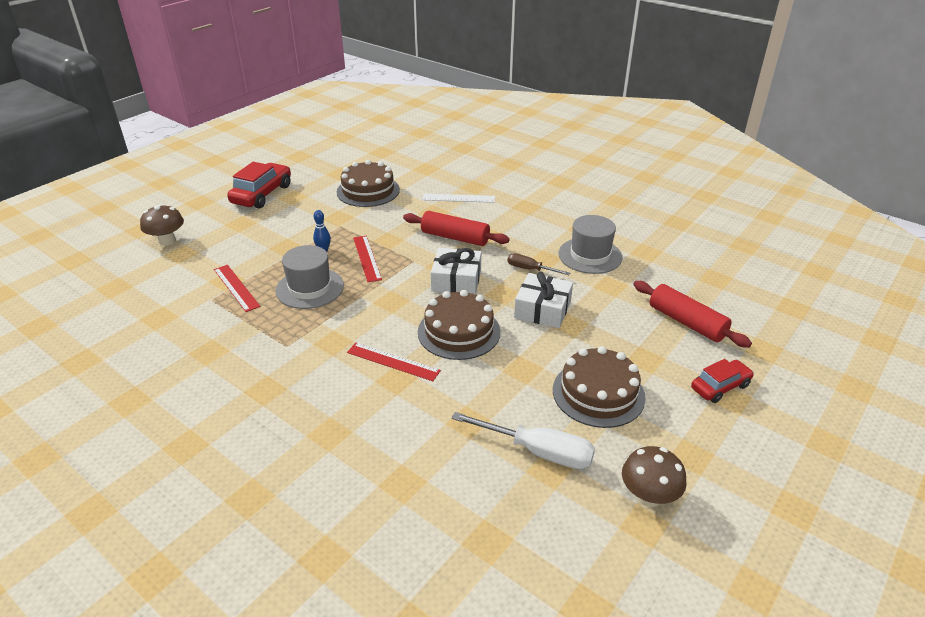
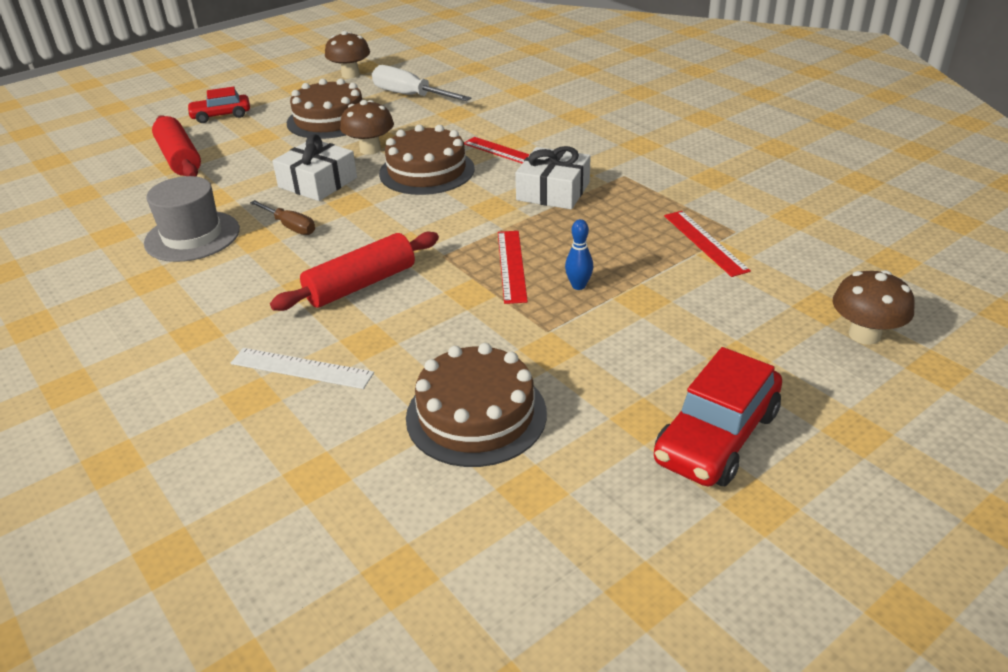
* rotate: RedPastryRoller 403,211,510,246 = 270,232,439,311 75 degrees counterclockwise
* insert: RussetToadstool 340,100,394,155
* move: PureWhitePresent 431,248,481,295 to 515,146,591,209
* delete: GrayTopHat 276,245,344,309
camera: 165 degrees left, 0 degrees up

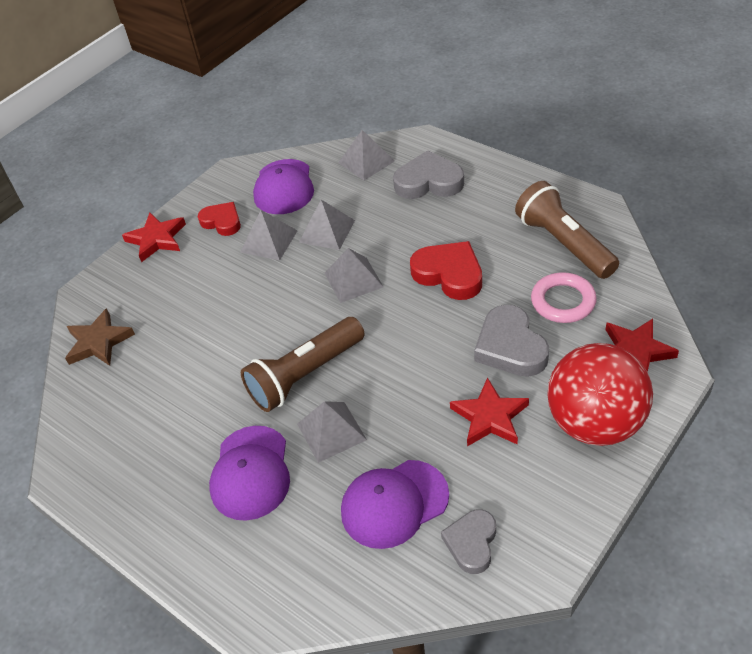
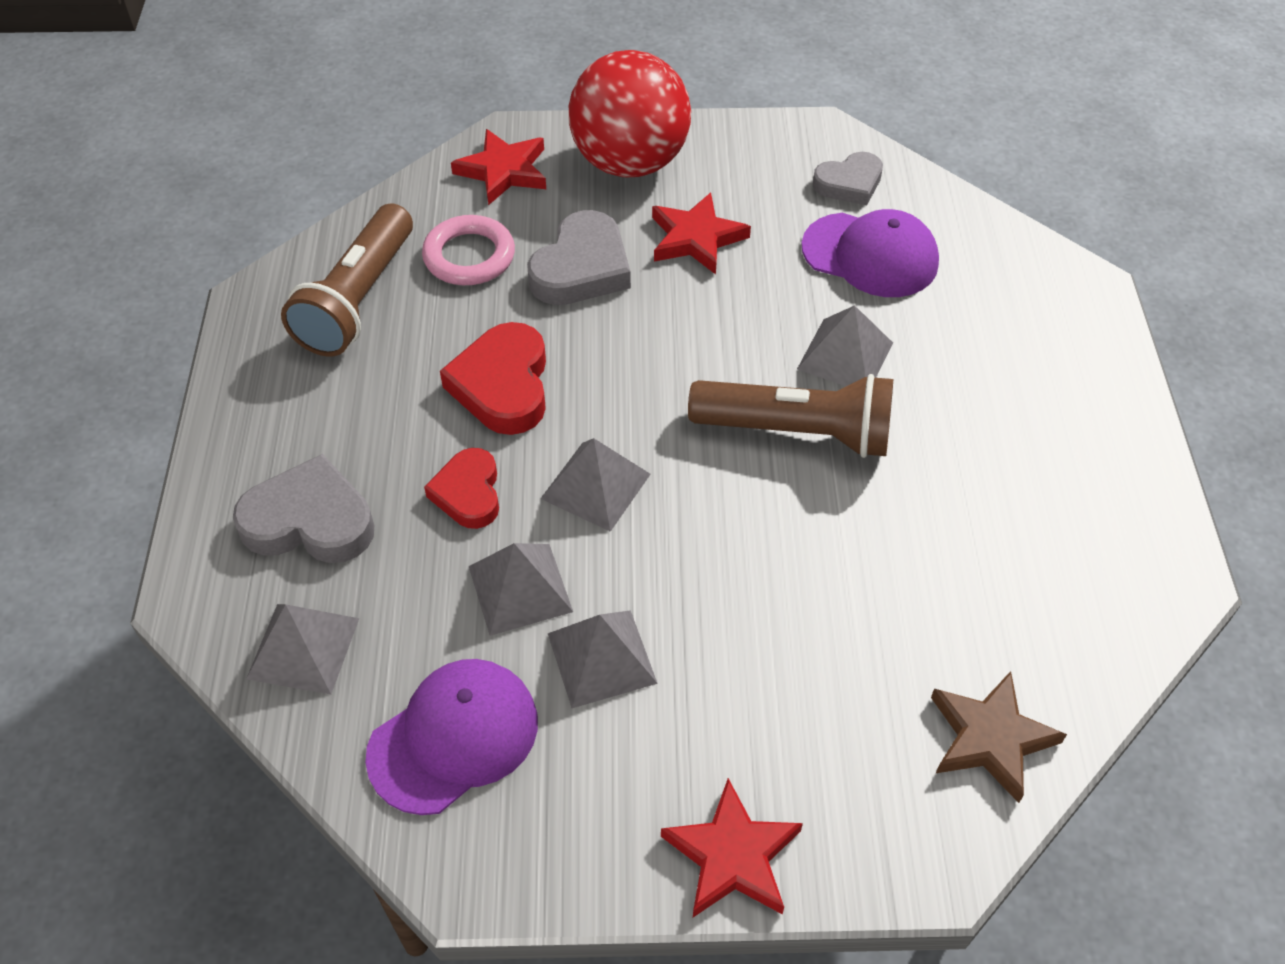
* rotate: GrayHeartShape 393,150,464,199 = 233,454,374,563 135 degrees clockwise
* move: RedHeartShape 198,202,241,236 to 424,448,499,529
* delete: VioletBaseballCap 209,426,290,521
camera: 135 degrees left, 5 degrees up

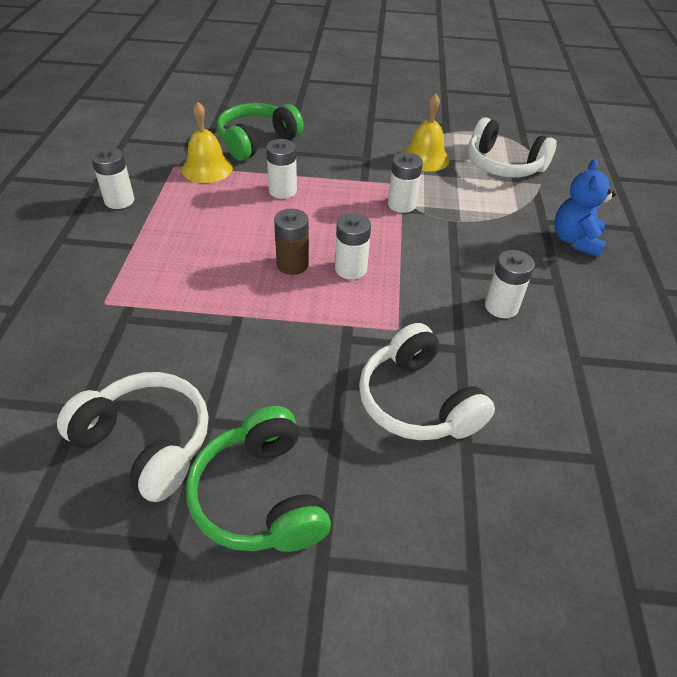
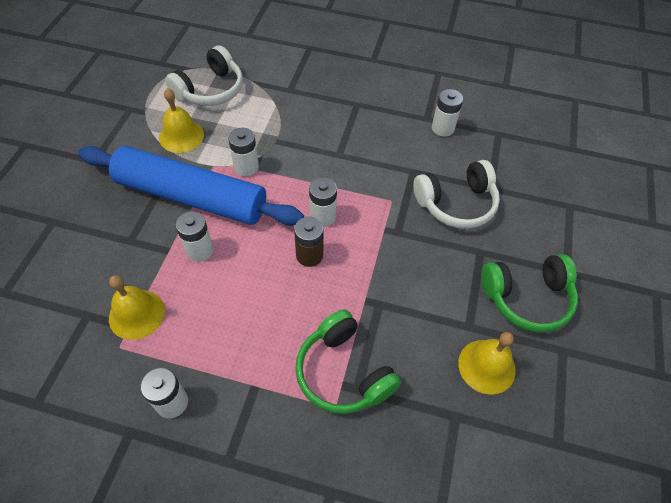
* insert: CobaltPastryRoller 78,146,304,226
* move: LeafGreenHeadphones 217,103,304,161 to 295,309,401,414
* move: PureWhiteAaBattery 485,250,535,318 to 432,89,463,137
* replace: PureWhiteHeadphones 57,372,208,502 to BrightYellowSchoolBell 458,332,516,395
* delete: CobaltTeddyBear 554,159,616,257
camera: 80 degrees left, 10 degrees up

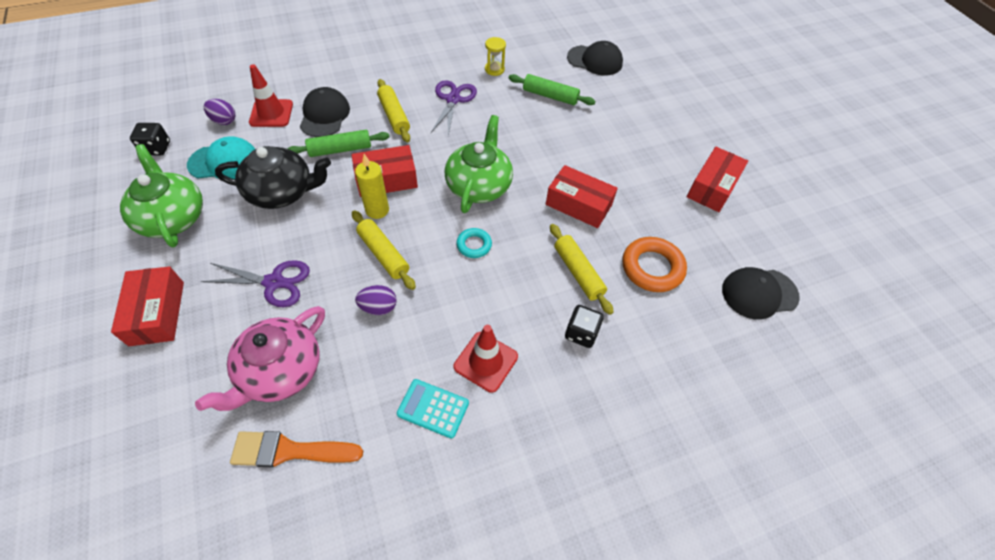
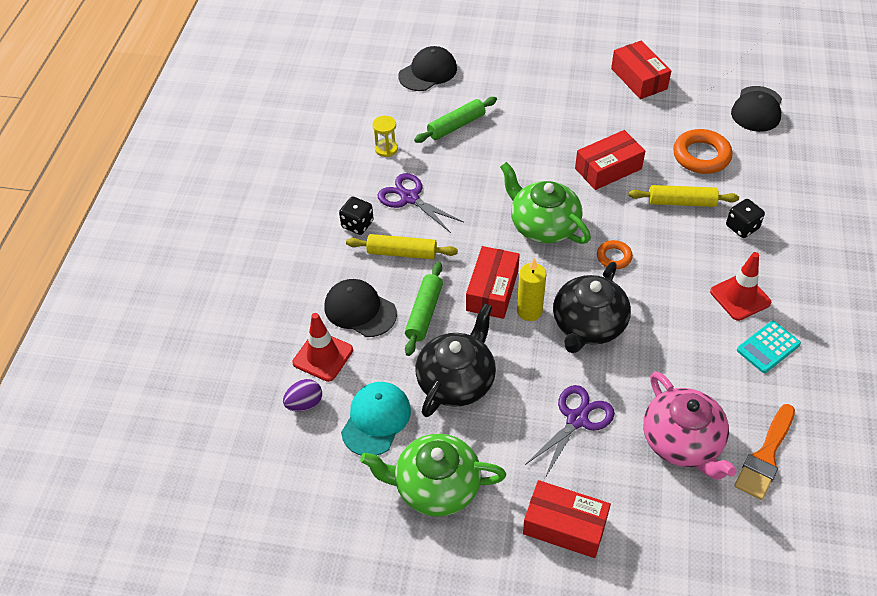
* move: BlackDie 130,123,170,155 to 339,196,374,235
* replace: BrightYellowPastryRoller 352,210,416,290 to BlackTeaPot 553,262,631,353
* recolor: TurquoiseRing 456,228,492,258 to OrangeRing 597,240,633,269
* delete: VioletToyEgg 355,285,397,315
camera: 55 degrees left, 5 degrees down

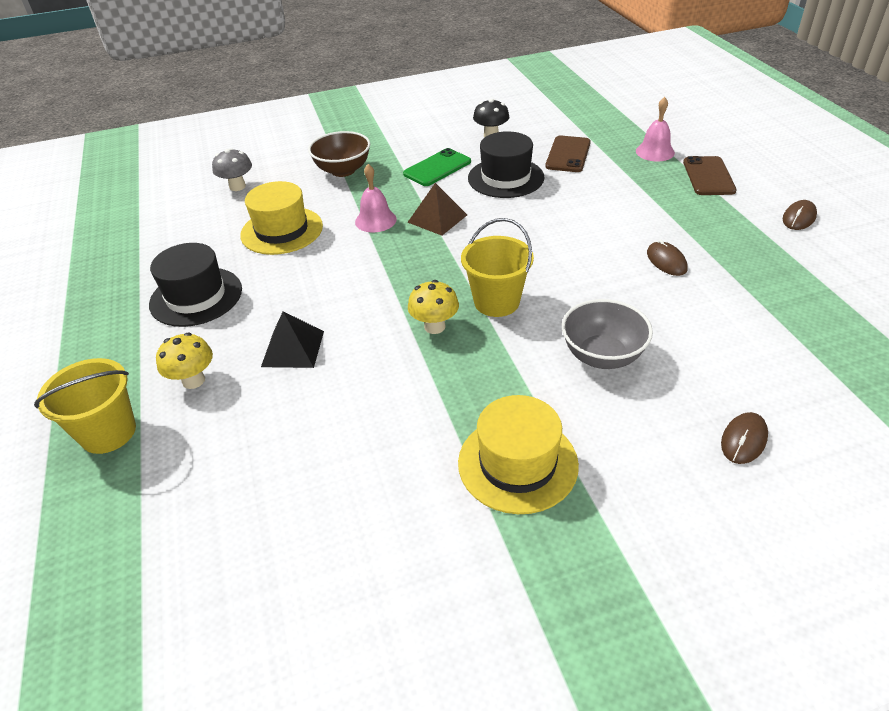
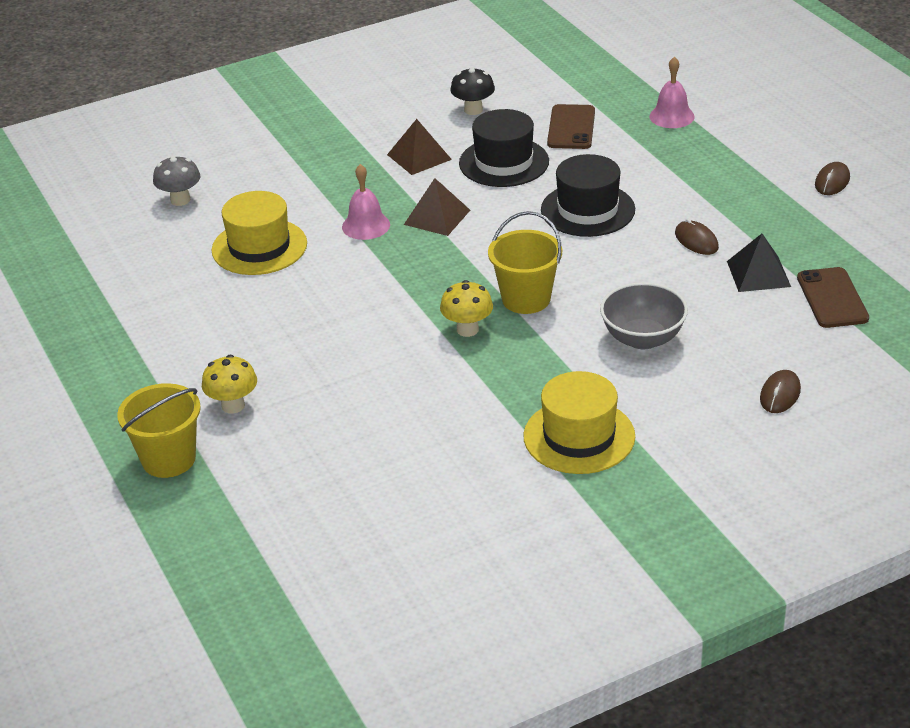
* replace: LeafGreenPhone 403,148,471,186 to RussetPyramidShape 387,119,452,175
* move: BlackTopHat 149,243,242,327 to 541,154,635,237
* move: BlackPyramidShape 261,311,324,368 to 727,234,791,292
* move: RussetPhone 683,156,737,195 to 797,267,869,328
* delete: RussetDeepDish 308,131,370,177
camera: 10 degrees left, 5 degrees down

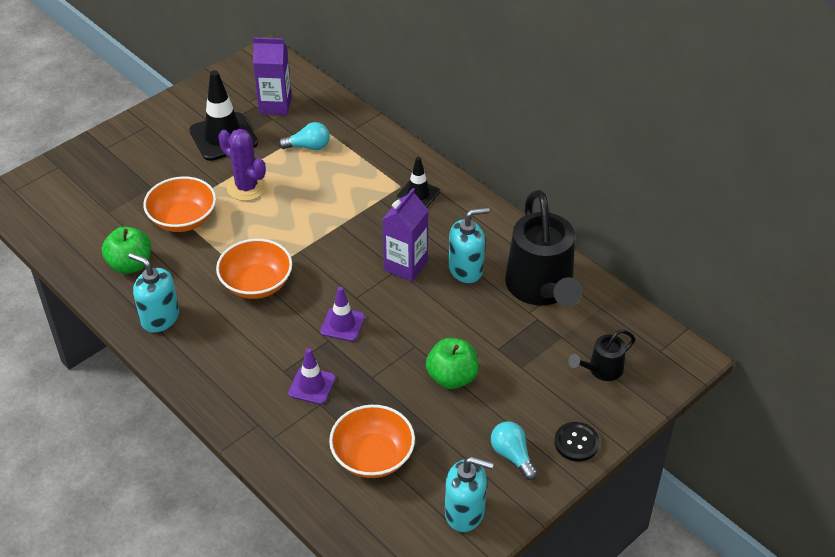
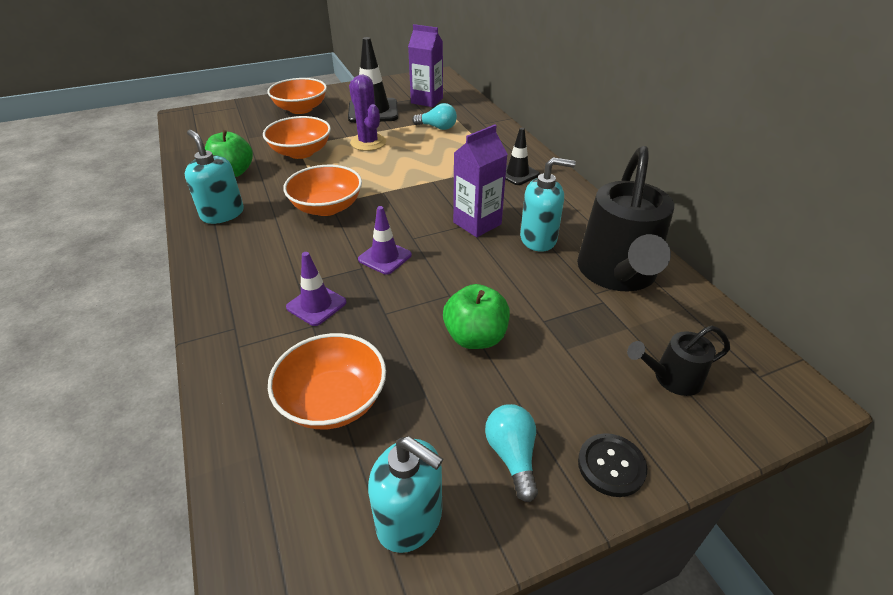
* insert: OrangeDeepDish 267,78,327,114
camera: 20 degrees right, 5 degrees down

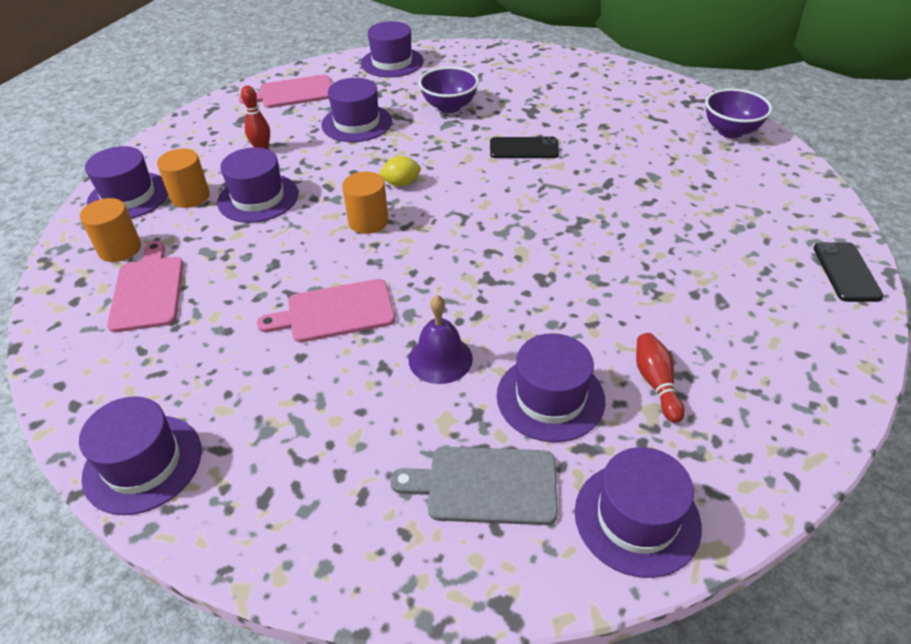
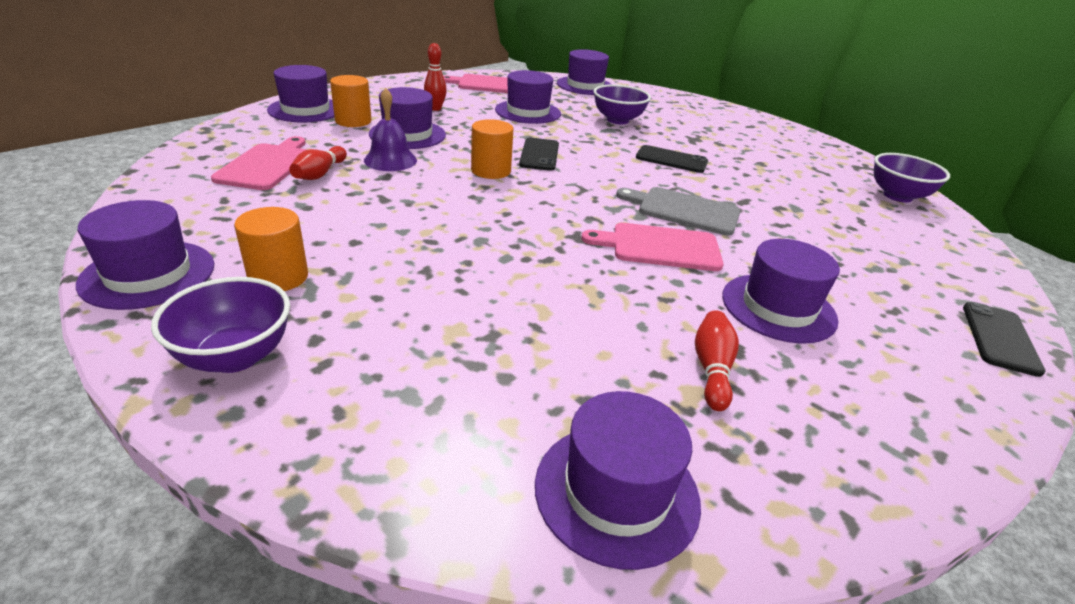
* insert: VioletDeepDish 151,277,290,373
* move: OrangeCylinderShape 80,198,141,262 to 234,207,308,291
* insert: RedSkittle 289,146,347,180
* move: VioletSchoolBell 409,295,473,384 to 364,88,417,171
* replace: BrightYellowLemon 379,156,421,186 to BlackPhone 519,138,559,171
* move: PinkBreadBoard 257,279,395,343 to 581,223,724,271
* move: GrayBreadBoard 390,447,558,525 to 616,187,741,236
* move: VioletTopHat 497,333,605,442 to 722,239,840,343
camera: 15 degrees right, 10 degrees down

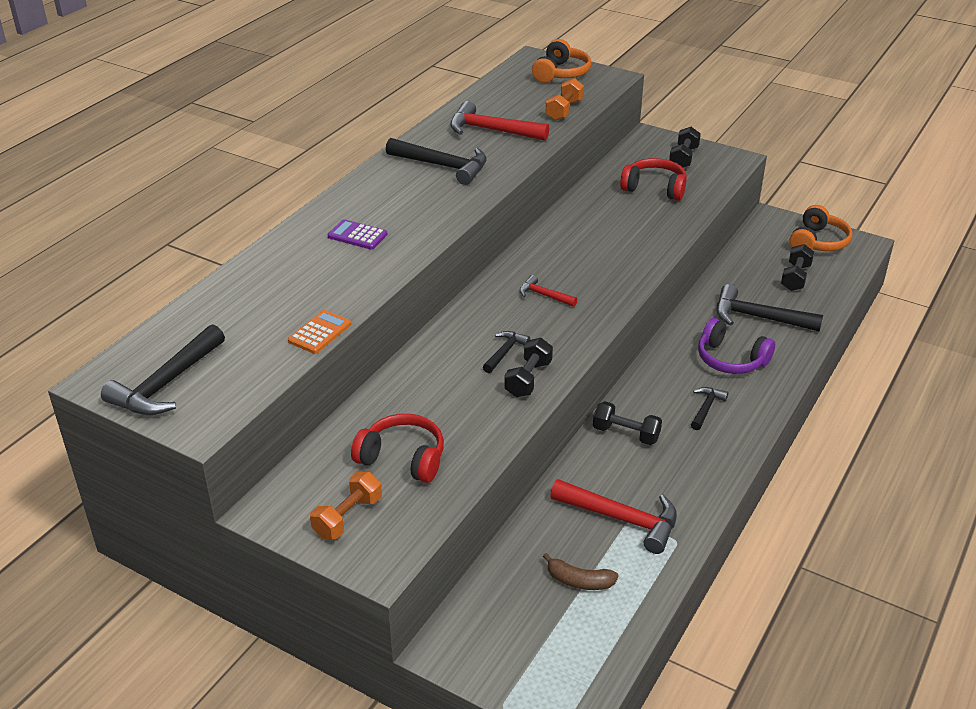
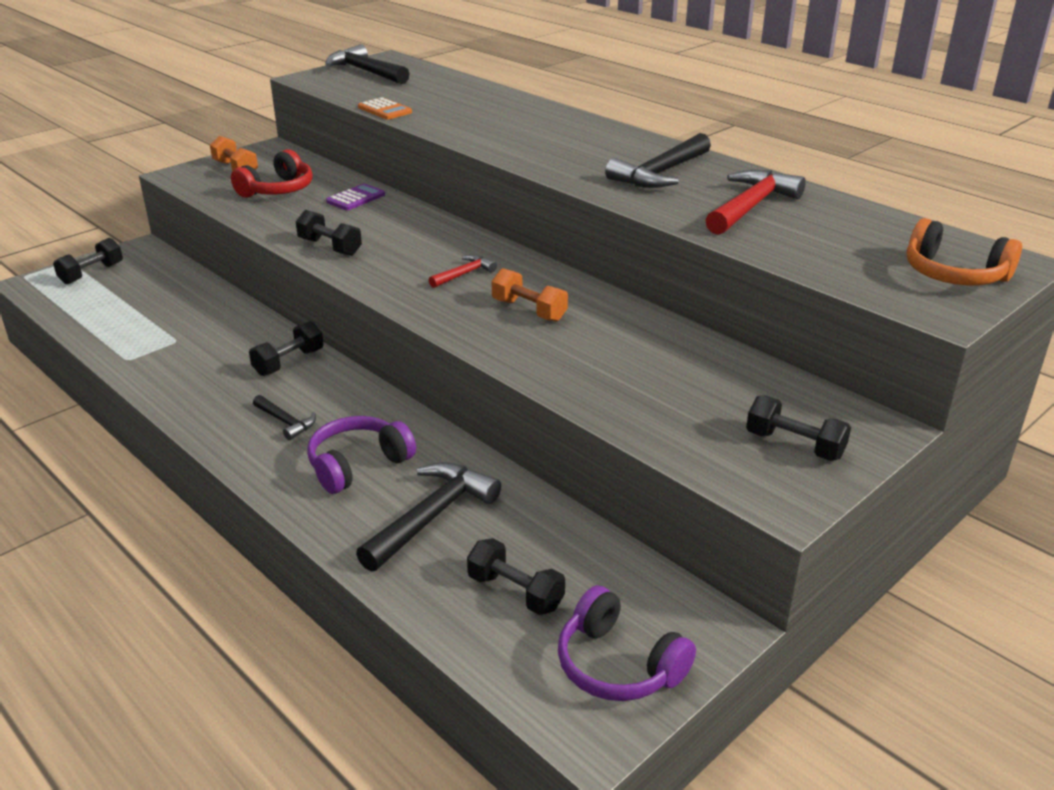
* insert: BlackDumbbell 53,238,123,284
* move: VioletCalculator 328,219,388,249 to 326,184,385,210
* move: OrangeDumbbell 546,78,584,121 to 492,268,568,322
* recolor: OrangeHeadphones 789,205,853,251 to VioletHeadphones 558,586,696,701
* delete: BlackClawHammer 483,331,530,373
* delete: RussetBananaFruit 543,553,619,590
* delete: RedClawHammer 550,479,677,554
* delete: RedHeadphones 620,158,687,201
camera: 105 degrees right, 5 degrees down

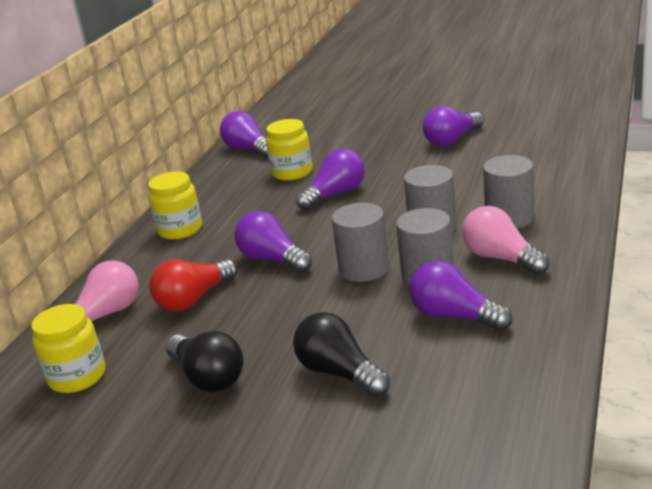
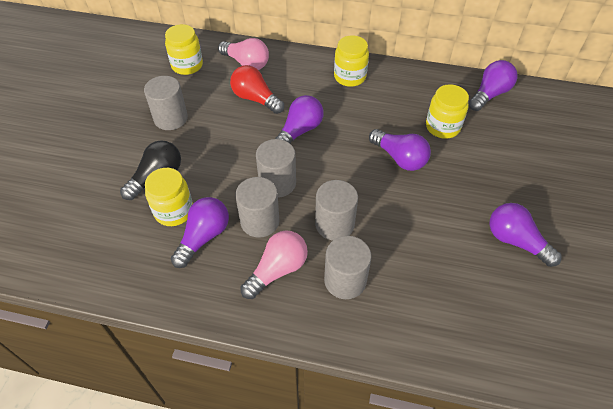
* replace: BlackLightBulb 165,331,243,392 to GrayCylinderShape 144,76,188,130
* insert: BrightYellowJamJar 145,168,193,226
camera: 80 degrees right, 25 degrees up

